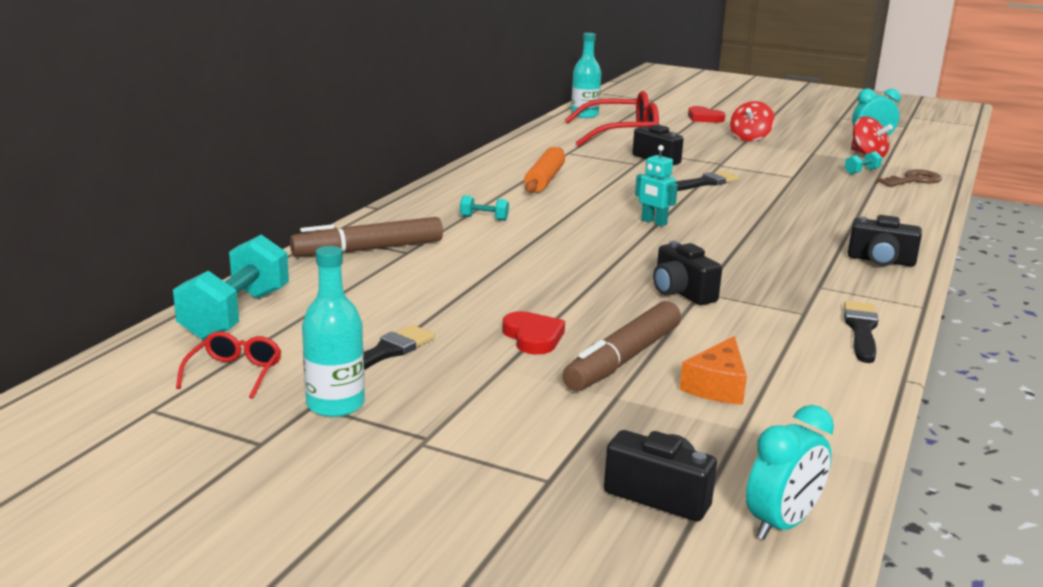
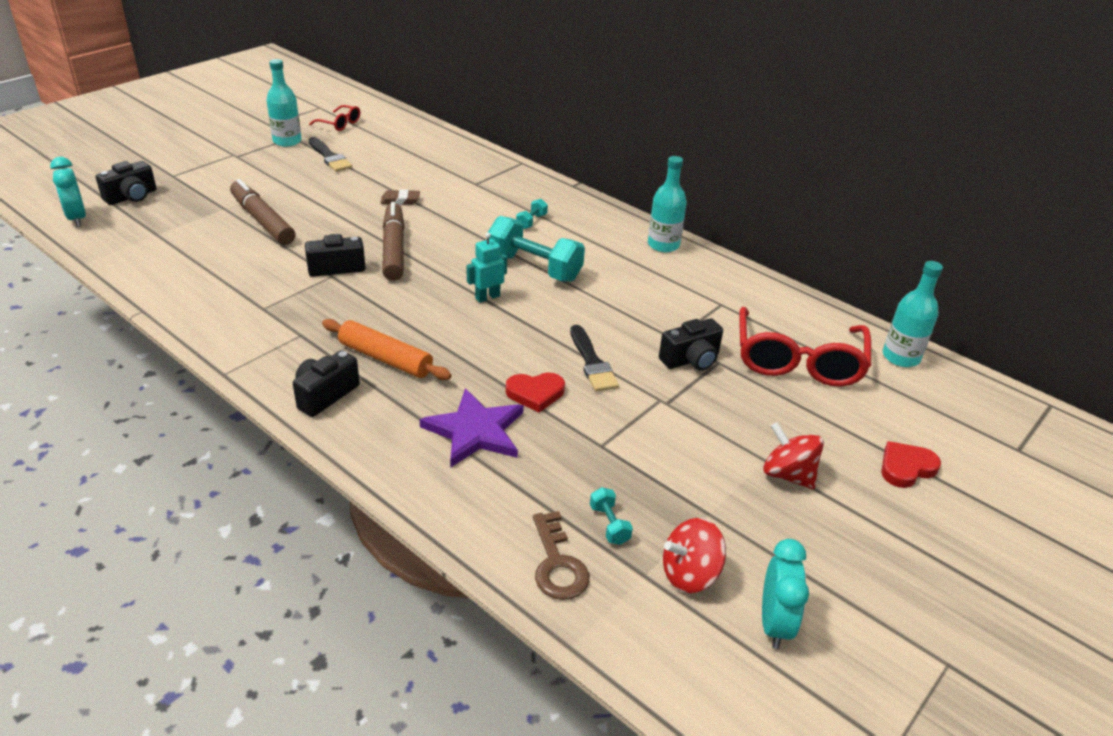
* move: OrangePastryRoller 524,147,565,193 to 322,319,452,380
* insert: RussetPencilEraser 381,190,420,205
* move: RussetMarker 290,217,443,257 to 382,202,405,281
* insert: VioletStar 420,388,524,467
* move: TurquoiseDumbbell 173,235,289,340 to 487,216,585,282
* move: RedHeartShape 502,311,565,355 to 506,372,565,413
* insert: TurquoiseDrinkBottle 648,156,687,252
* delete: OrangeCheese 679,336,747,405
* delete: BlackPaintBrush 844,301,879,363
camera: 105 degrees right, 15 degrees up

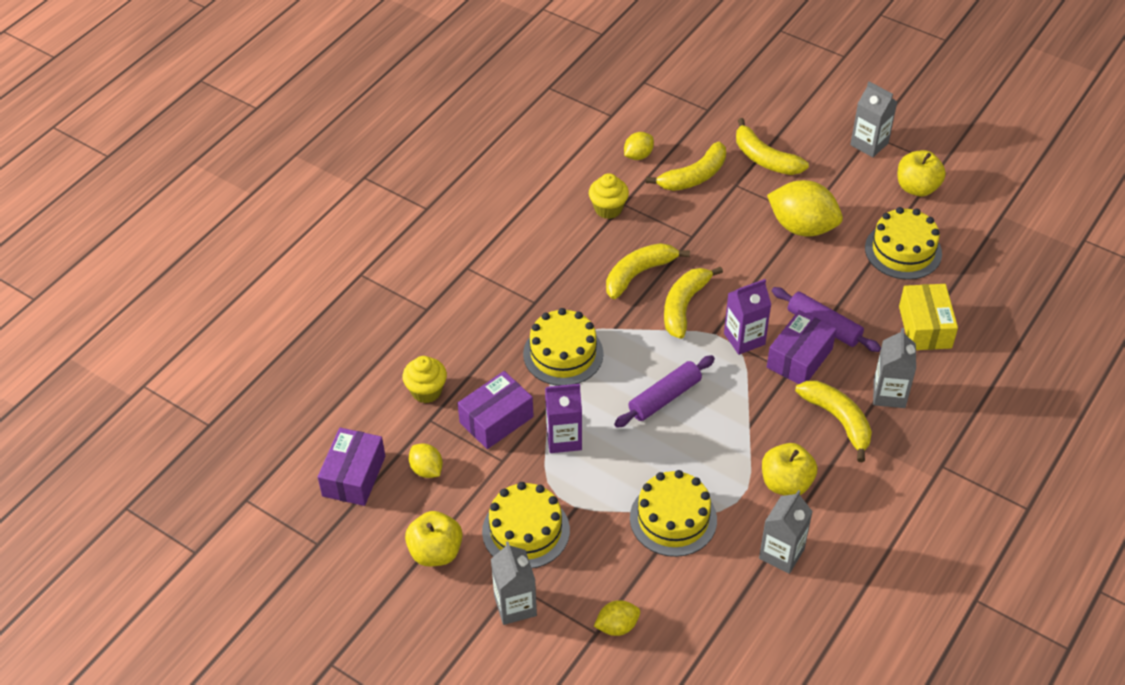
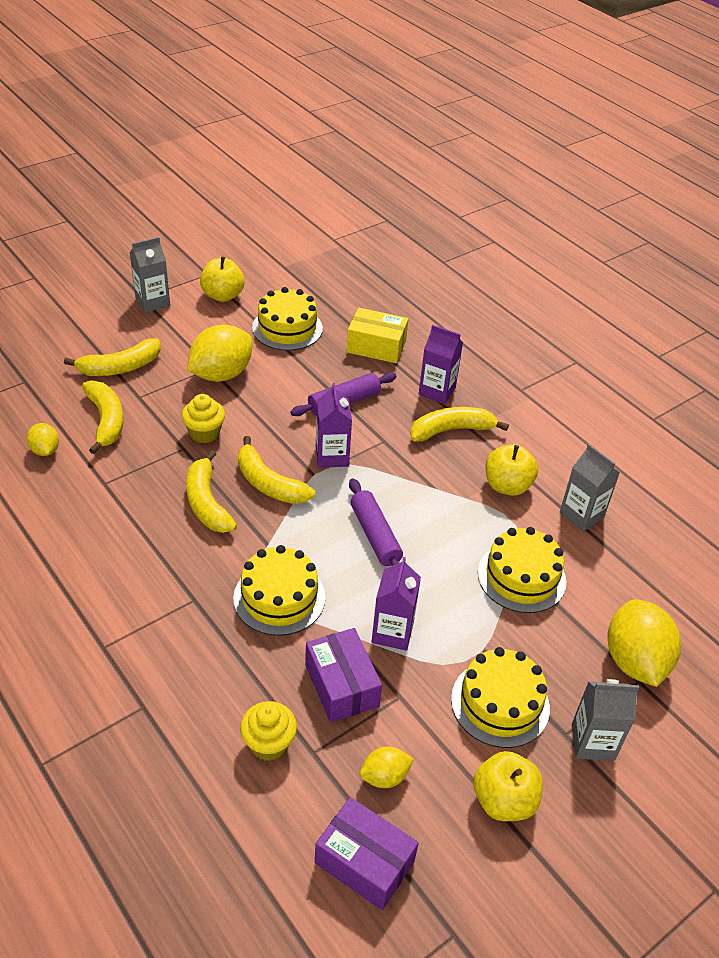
* move: BrightYellowCupcake 589,173,629,219 to 182,394,225,443
* recolor: GrayMilkCarton 873,328,916,408 to VioletMilkCarton 419,325,463,404
* resize: BrightYellowLemon 594,600,640,636 = 608,599,681,687 x1.95
* delete: VioletPackage 767,310,837,384
camera: 75 degrees left, 5 degrees down

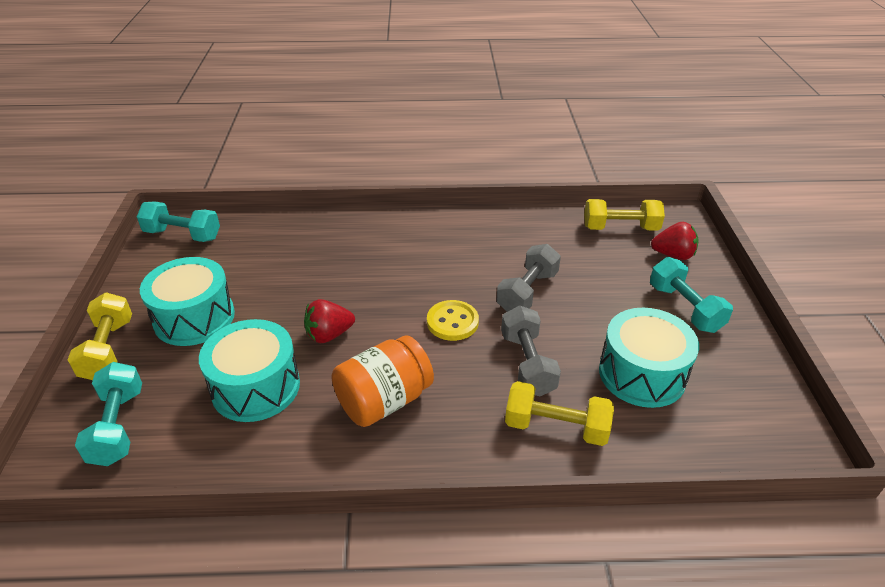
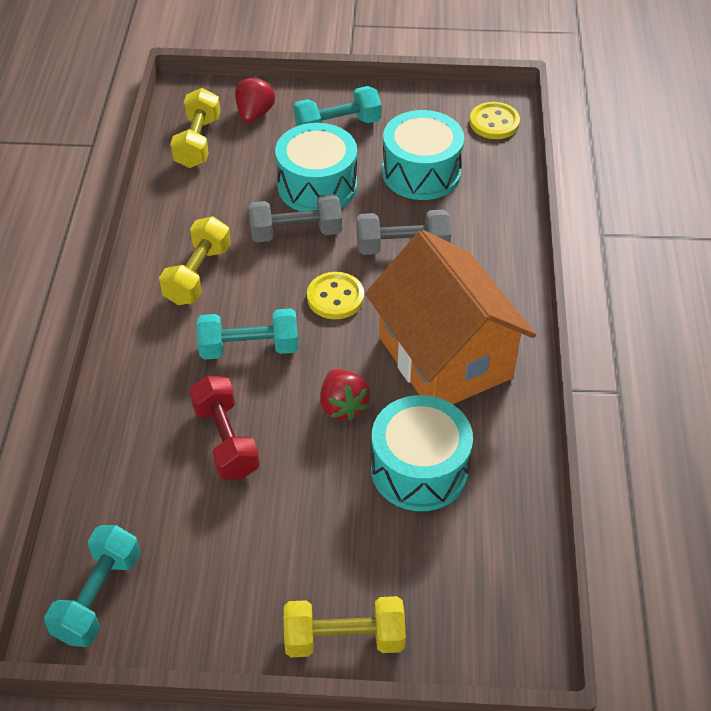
* move: BrightYellowDumbbell 505,381,614,446 to 159,216,231,305
* insert: RedDumbbell 189,376,260,479
* move: TurquoiseDumbbell 75,362,142,466 to 196,308,298,360
* rotate: GrayDumbbell 496,244,561,312 = 248,194,342,243 45 degrees counterclockwise
* move: TurquoiseDrum 140,257,235,346 to 275,123,357,212
* replace: OrangeJamJar 332,335,434,427 to OrangeCottage 365,230,536,404
* insert: BrightYellowSewingButton 470,102,520,139
camera: 85 degrees left, 10 degrees up

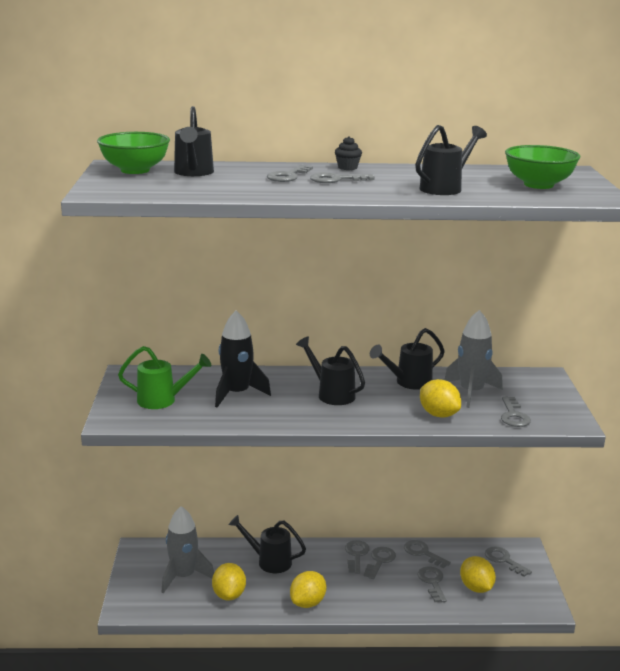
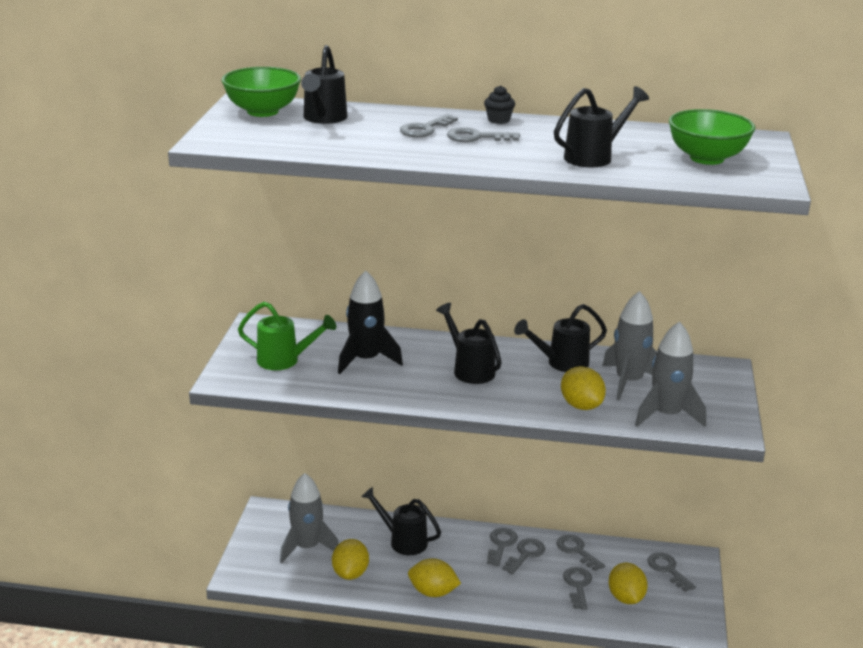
* rotate: BrightYellowLemon 290,571,326,608 = 408,558,461,597 60 degrees clockwise
* replace: GrayKey 501,396,531,427 to GrayToyRocket 635,321,706,427
camera: 10 degrees right, 5 degrees up

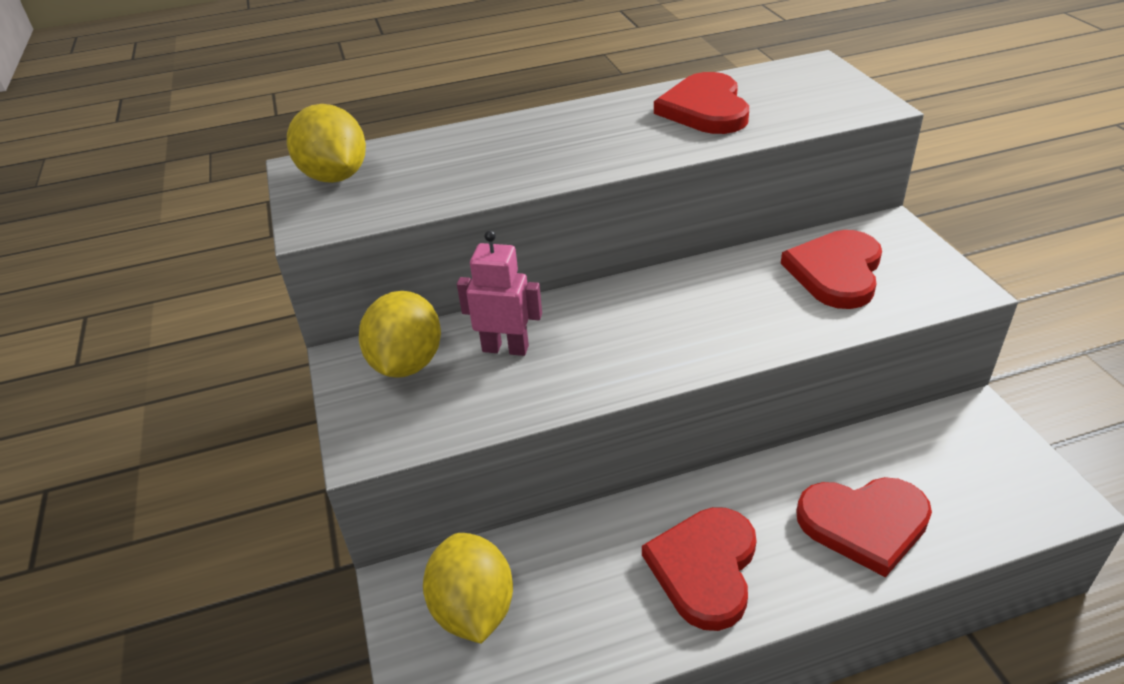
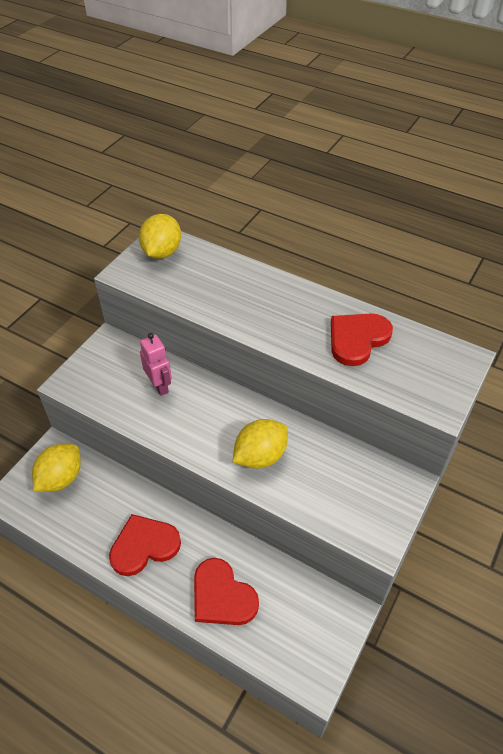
* move: BrightYellowLemon 359,291,441,378 to 233,419,288,469
* delete: RedHeartShape 781,230,882,309
camera: 45 degrees right, 10 degrees up

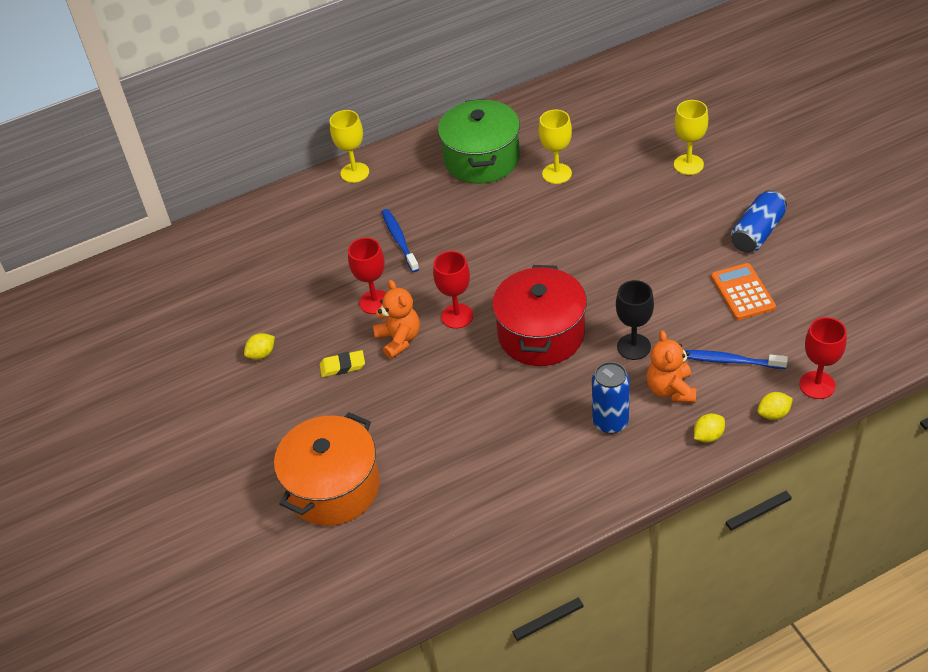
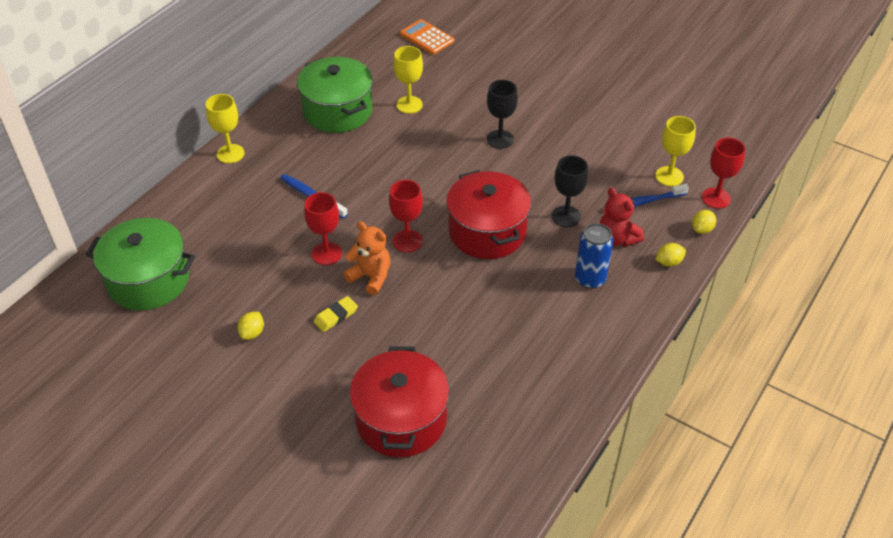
* insert: LeafGreenCookingPot 85,218,195,310
* recolor: OrangeCookingPot 274,412,380,526 to RedCookingPot 350,346,450,457
* move: OrangeCalculator 711,263,776,320 to 400,19,454,55
* insert: BlackGoblet 487,80,518,149
* recolor: OrangeTeddyBear 647,331,696,403 to RedTeddyBear 600,188,644,247
* move: BrightYellowGoblet 674,100,708,175 to 655,116,696,186
* rotate: BrightYellowLemon 694,413,725,443 = 655,243,686,267 45 degrees clockwise
* delete: CobaltTin 731,190,787,253
camera: 35 degrees left, 0 degrees up

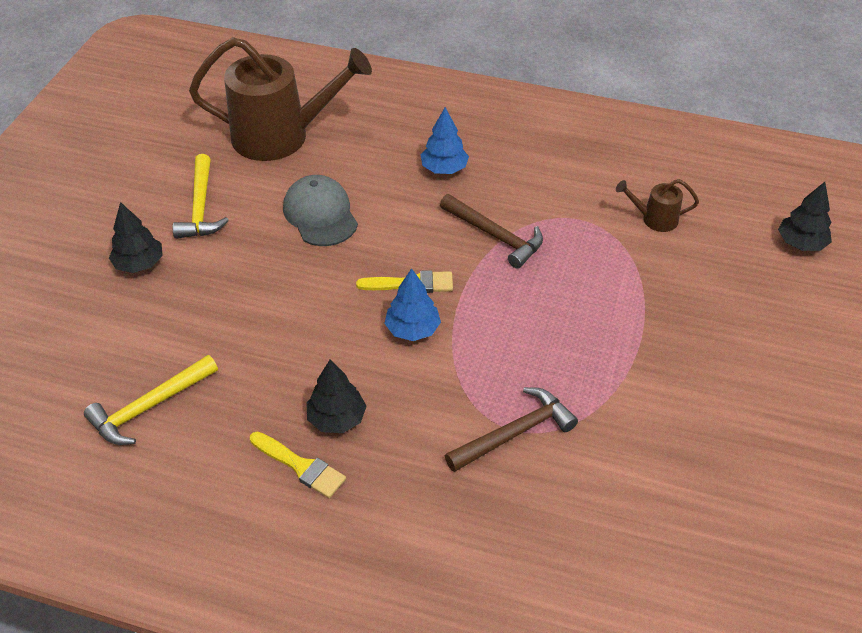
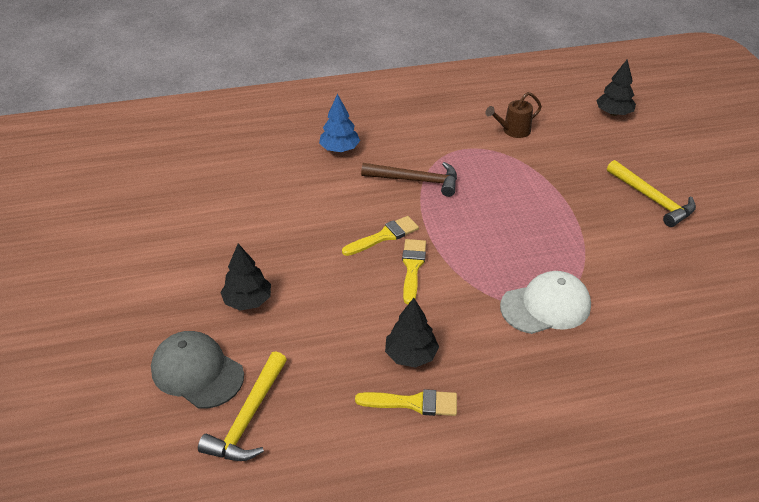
* move: GrayBaseballCap 283,175,358,246 to 151,331,244,409
* move: BlackToyTree 109,202,163,273 to 220,244,271,311
* replace: CobaltToyTree 384,268,441,341 to BrightYellowPaintBrush 402,239,426,304
* replace: RussetClawHammer 445,387,578,472 to PureWhiteBaseballCap 500,271,591,334
* move: BrightYellowClawHammer 173,154,229,239 to 607,160,696,227
* delete: RussetSprinklingCan 189,37,372,161
camera: 30 degrees left, 5 degrees down

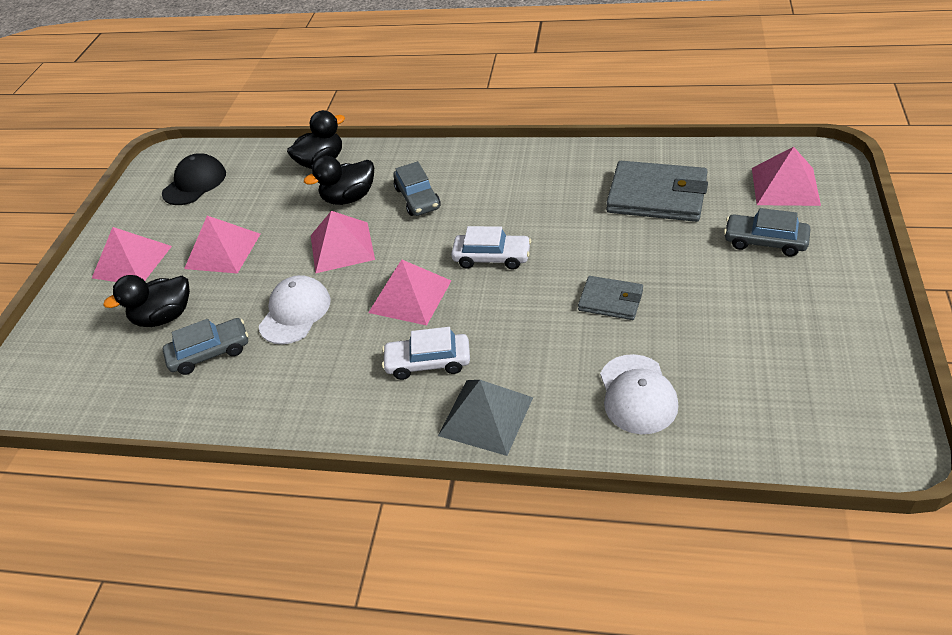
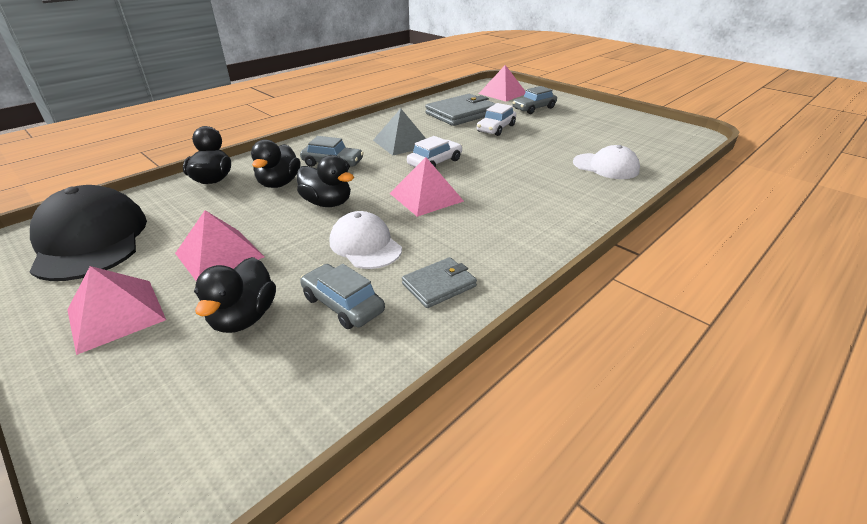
* resize: BlackBaseballCap 162,154,226,205 = 30,185,147,281 x1.64
* replace: PinkPyramidShape 311,211,375,273 to BlackToyDuck 297,155,354,207
* rotate: GrayCar 163,318,248,375 = 300,264,385,329 60 degrees counterclockwise
* move: GrayPyramidShape 438,380,533,456 to 373,108,426,156
* move: GrayWallet 578,276,643,320 to 402,257,477,308
* move: PureWhiteCar 382,327,470,380 to 477,103,516,136
camera: 60 degrees left, 10 degrees down

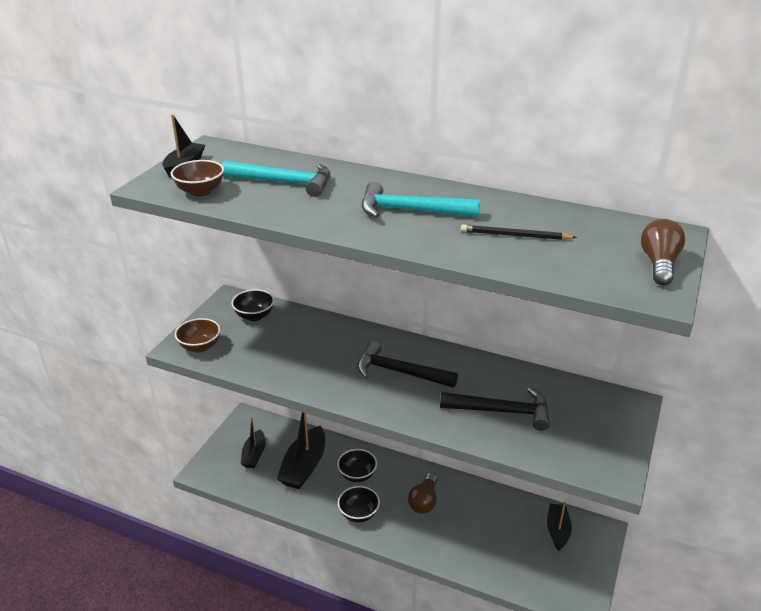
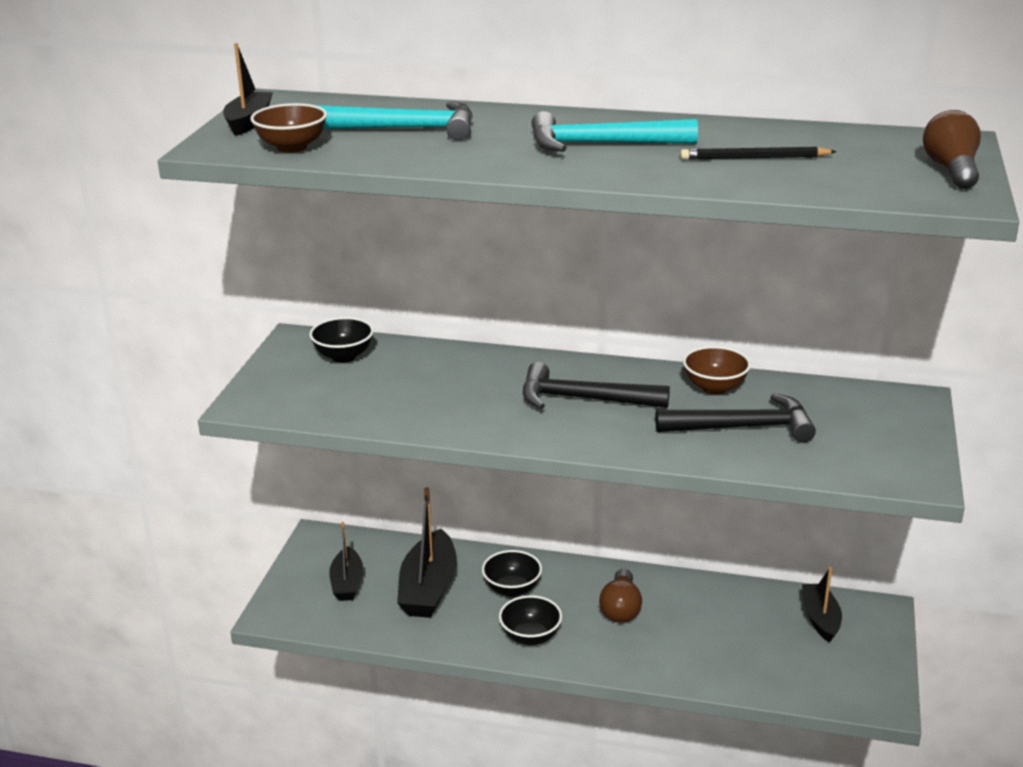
* move: RussetDeepDish 175,318,221,353 to 683,346,751,394
camera: 10 degrees left, 5 degrees down

